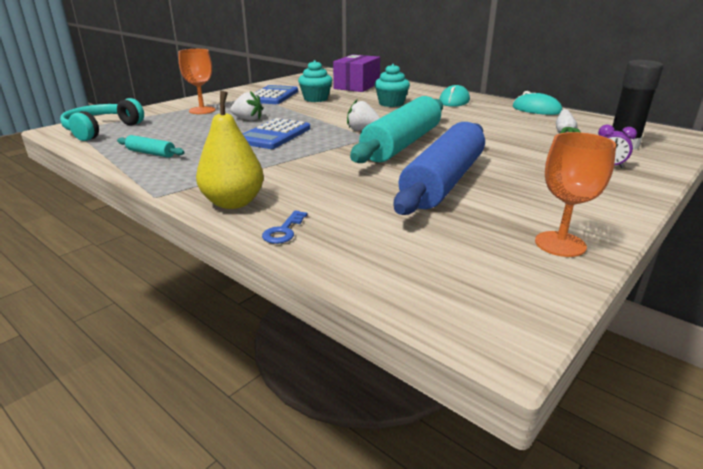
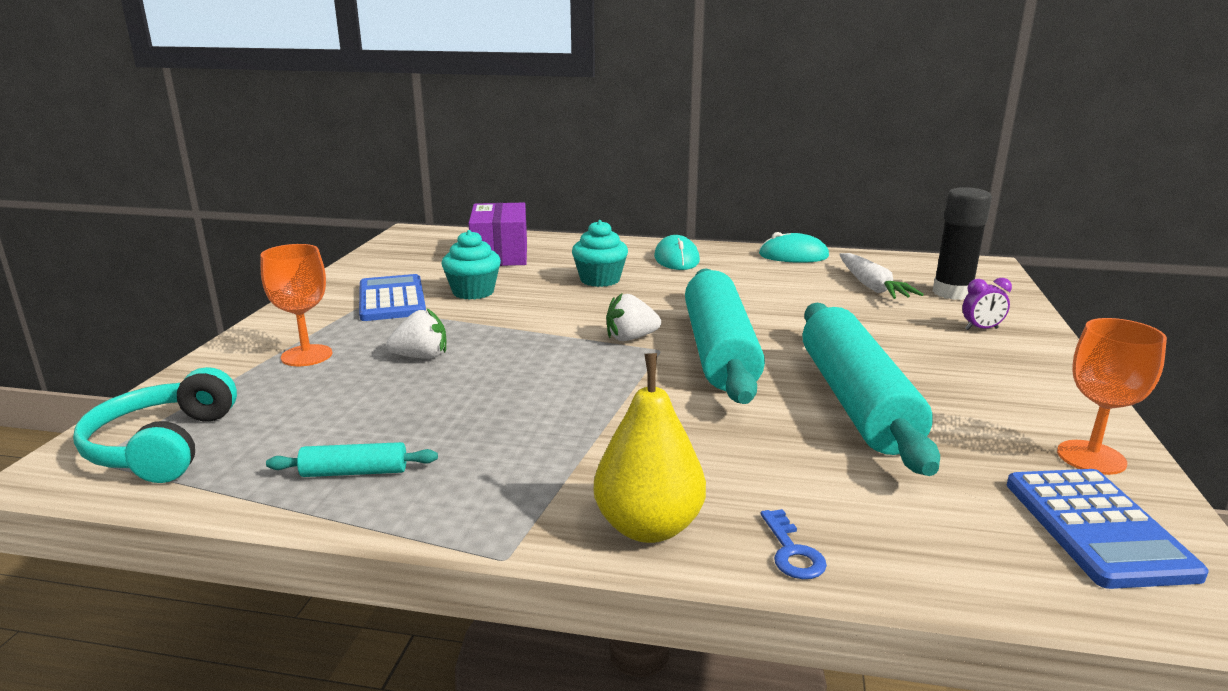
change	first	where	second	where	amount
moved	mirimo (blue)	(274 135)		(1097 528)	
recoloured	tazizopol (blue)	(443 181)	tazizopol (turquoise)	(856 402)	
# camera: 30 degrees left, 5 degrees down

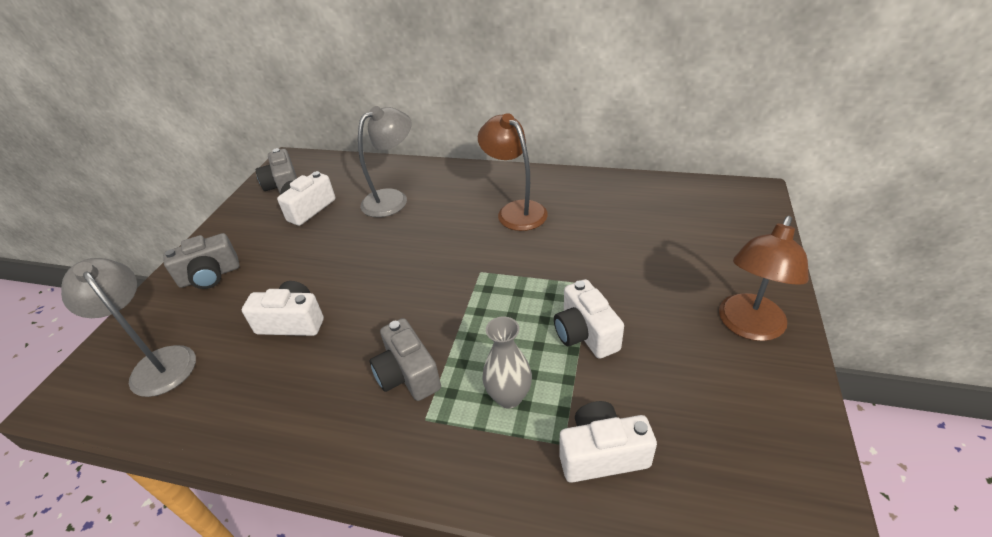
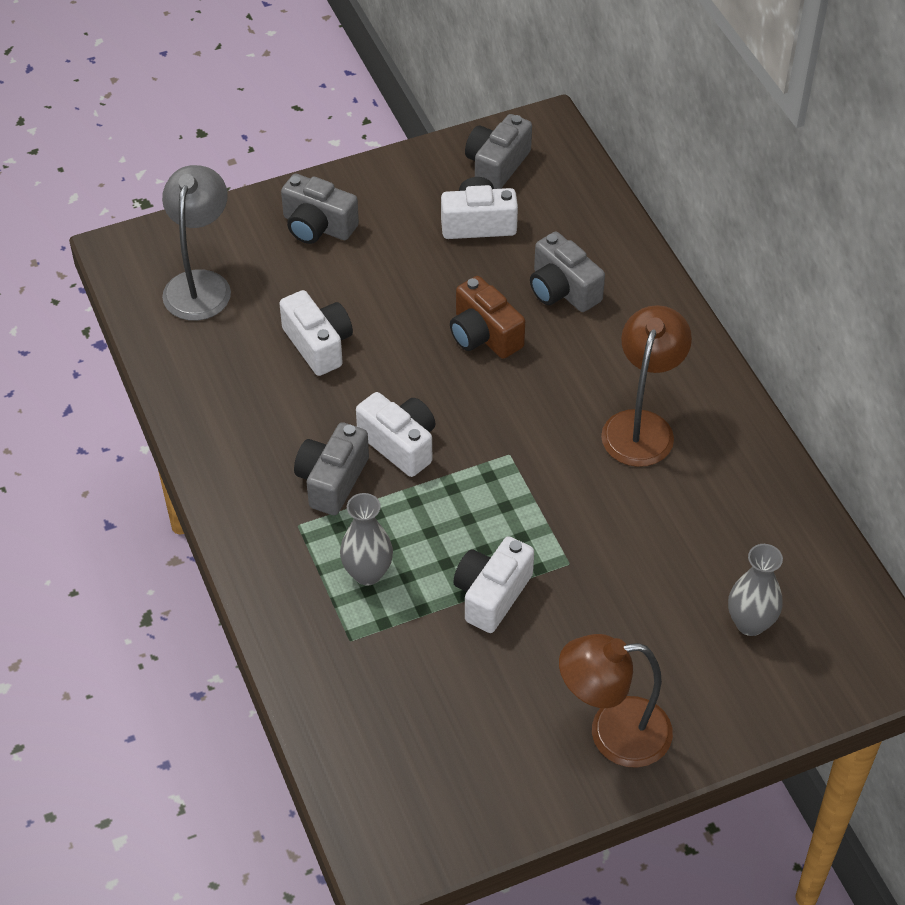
change	first	where	second	where	amount
added			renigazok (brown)	(484 335)	
added			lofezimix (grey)	(750 623)	
moved	renigazok (white)	(602 454)		(400 444)	
replaced	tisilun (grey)	(392 199)	renigazok (grey)	(562 290)	
# camera: 50 degrees right, 10 degrees up

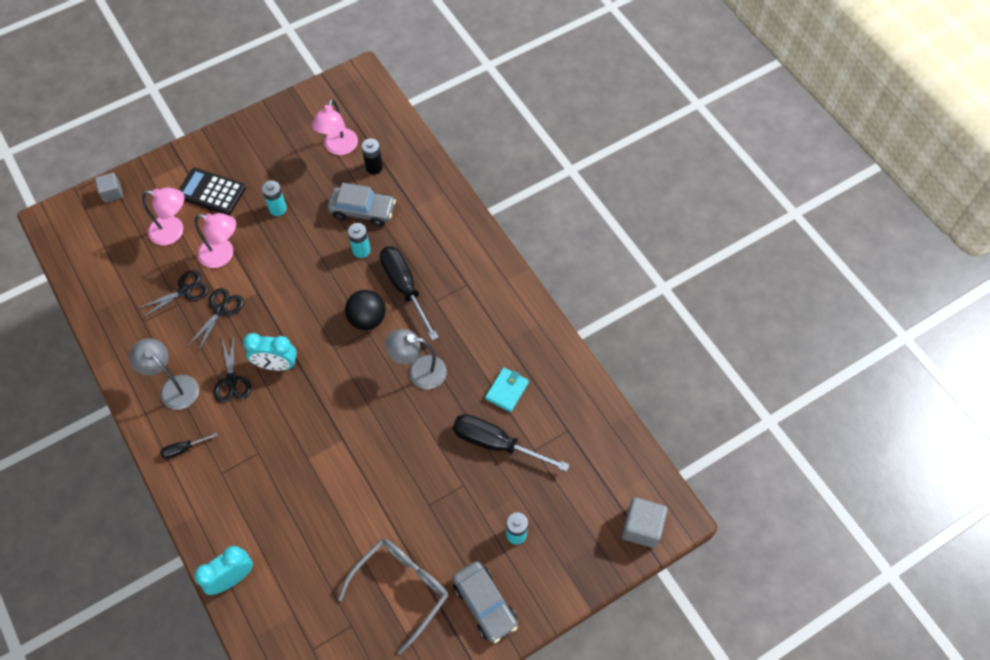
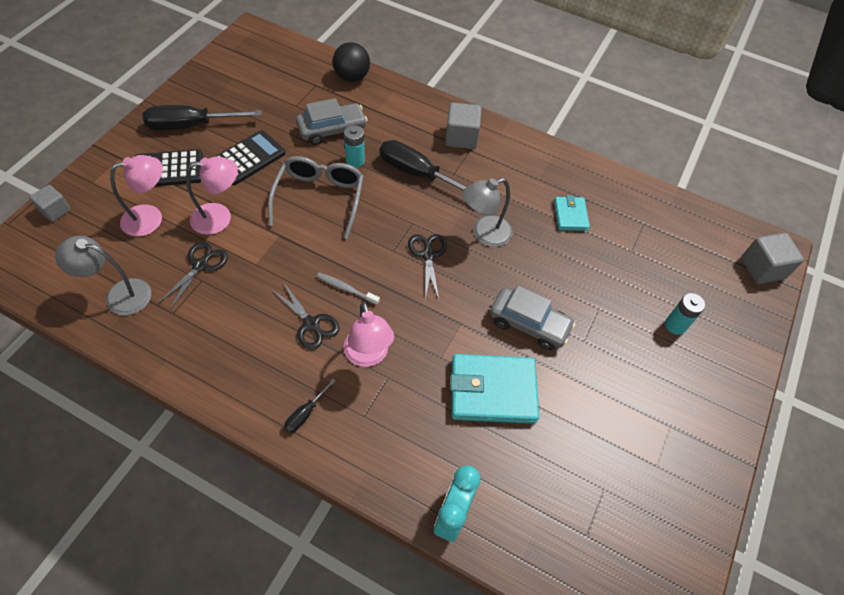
change	first	where	second	where	amount
removed	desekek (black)	(374 167)			
added			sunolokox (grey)	(461 137)	
added			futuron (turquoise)	(492 391)	
moved	tisilun (grey)	(174 387)		(119 295)	
moved	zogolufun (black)	(221 310)		(428 254)	
moved	tisilun (pink)	(338 148)		(368 356)	
moved	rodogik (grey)	(401 588)		(319 198)	
moved	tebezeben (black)	(367 319)		(352 77)	
moved	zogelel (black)	(495 443)		(191 125)	
moved	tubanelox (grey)	(485 604)		(529 324)	
replaced	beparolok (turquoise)	(276 365)	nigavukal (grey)	(346 289)	
replaced	desekek (turquoise)	(278 208)	mirimo (black)	(248 158)	
# camera: 35 degrees left, 5 degrees down

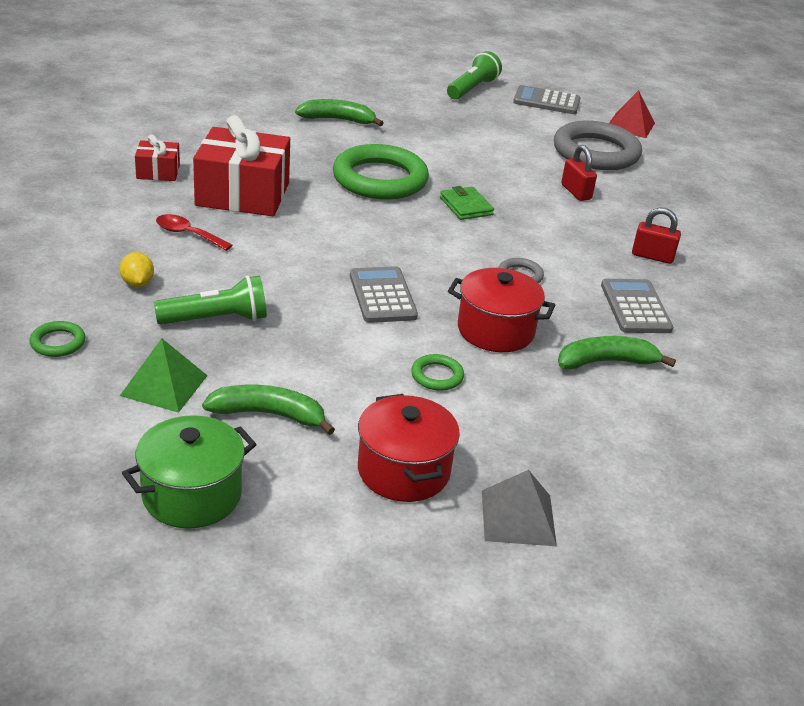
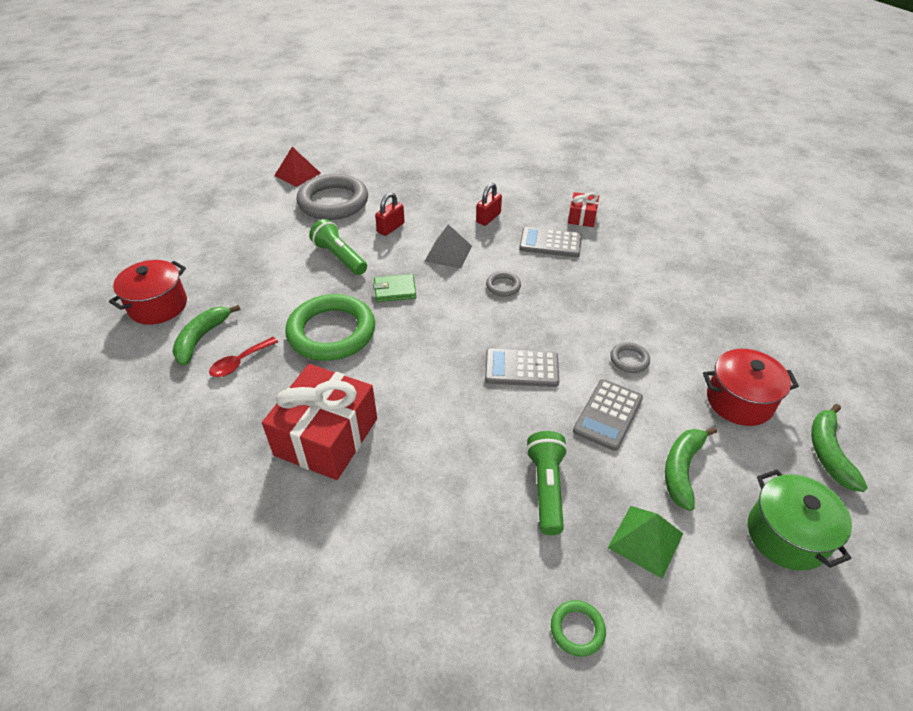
change	first	where	second	where	amount
removed	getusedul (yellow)	(137 283)			
moved	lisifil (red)	(158 172)		(582 217)	
moved	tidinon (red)	(188 234)		(240 362)	
moved	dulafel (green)	(472 89)		(339 257)	
moved	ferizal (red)	(495 330)		(158 306)	
moved	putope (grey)	(518 517)		(448 253)	
moved	mirimo (grey)	(546 101)		(608 414)	
moved	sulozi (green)	(606 362)		(828 453)	
recoloured	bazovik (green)	(437 376)	bazovik (grey)	(629 360)	
turned	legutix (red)	(576 192)		(391 228)	45 degrees counterclockwise
# camera: 70 degrees left, 10 degrees up

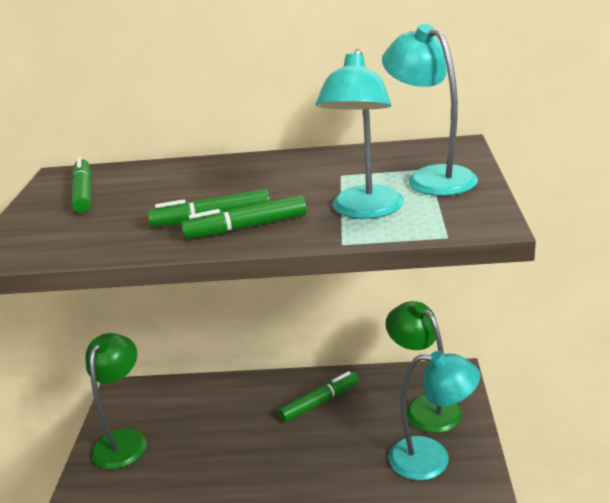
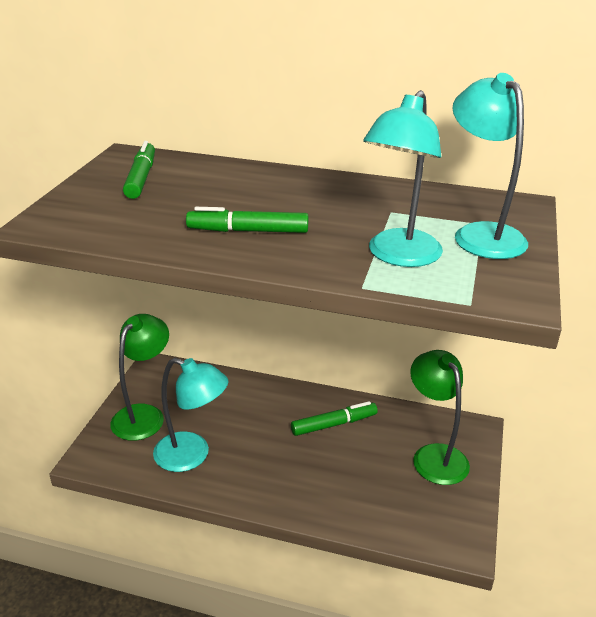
change	first	where	second	where	amount
removed	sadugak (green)	(246 227)			
moved	tisilun (turquoise)	(432 459)		(192 455)	
# camera: 10 degrees right, 5 degrees up

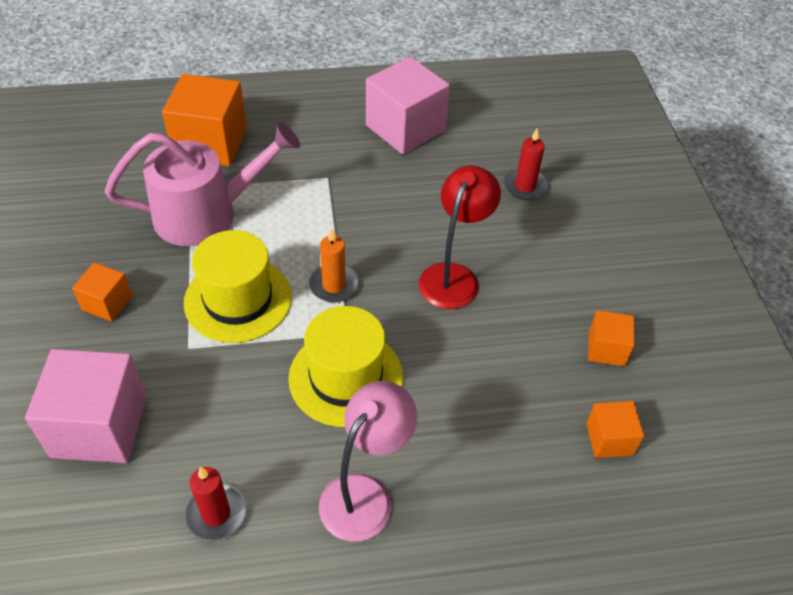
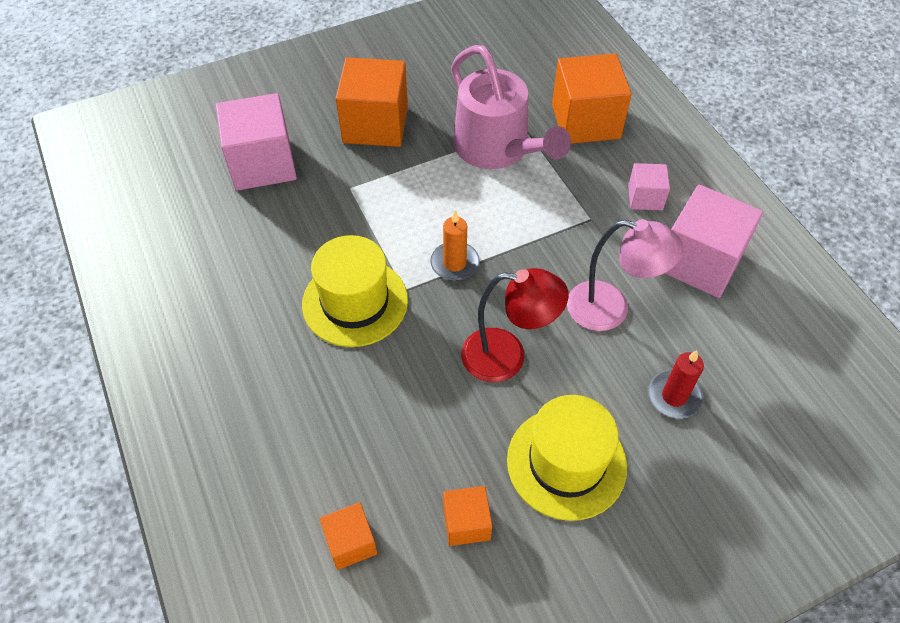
change	first	where	second	where	amount
removed	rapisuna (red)	(216 514)			
added			sunolokox (pink)	(645 197)	
moved	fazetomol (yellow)	(238 299)		(566 463)	
moved	tisilun (pink)	(365 494)		(611 309)	
resized	sunolokox (orange)	(107 303)		(375 124)	x1.93
# camera: 75 degrees right, 5 degrees up

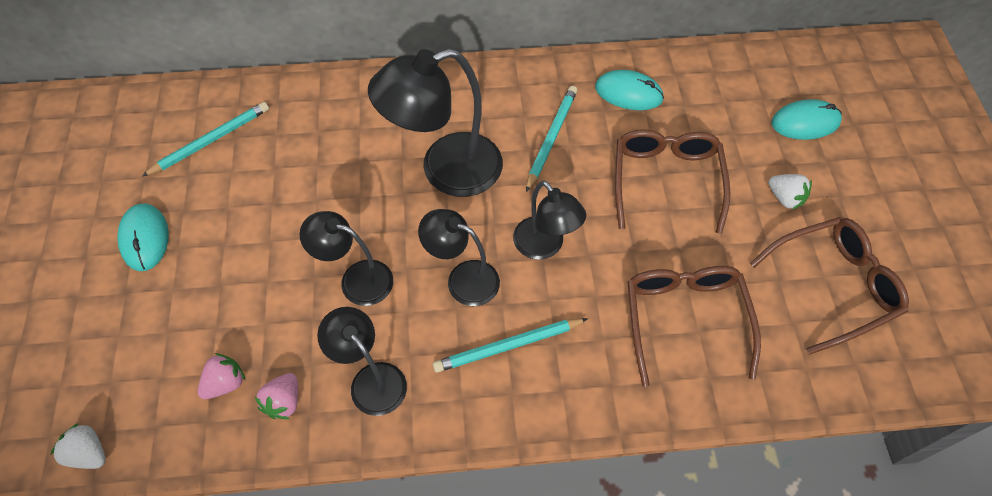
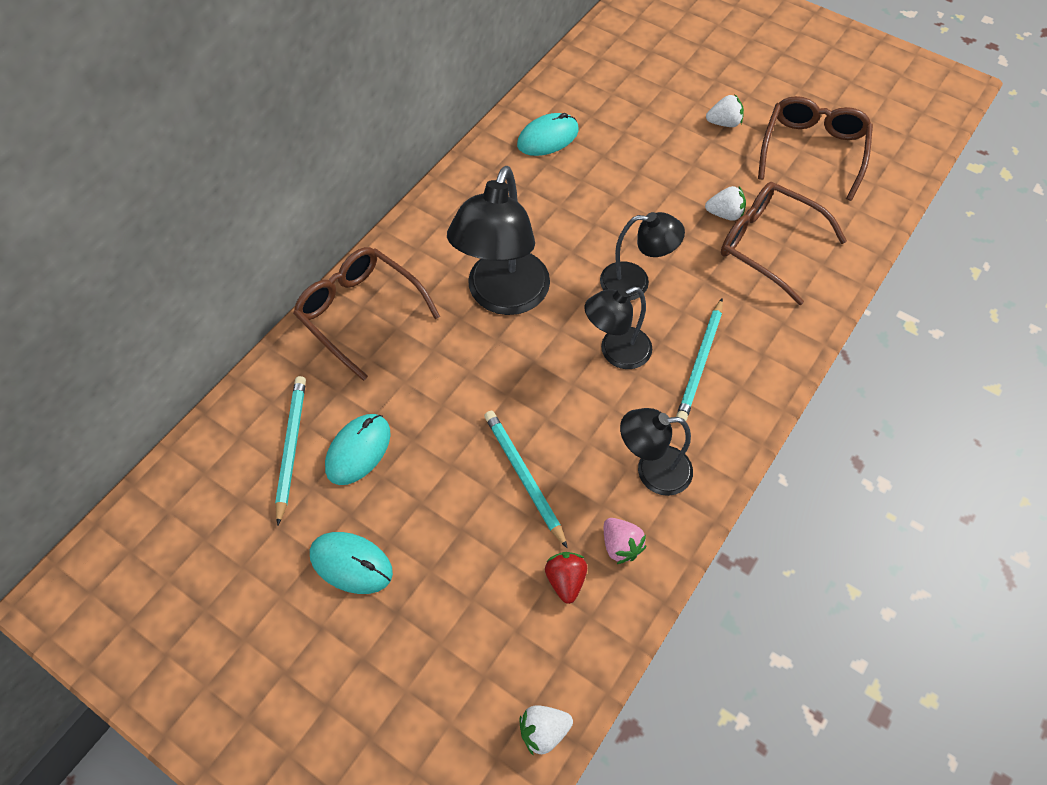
change	first	where	second	where	amount
removed	tisilun (black)	(356 279)			
added			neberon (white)	(724 214)	
moved	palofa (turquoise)	(551 138)		(523 477)	
moved	rodogik (brown)	(666 180)		(360 313)	
moved	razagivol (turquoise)	(805 122)		(358 450)	
recoloured	neberon (pink)	(225 383)	neberon (red)	(565 580)	
# camera: 50 degrees left, 0 degrees up

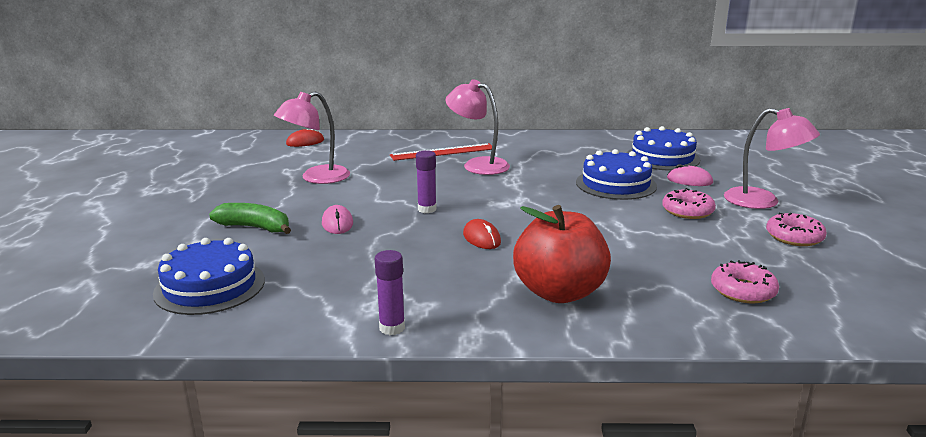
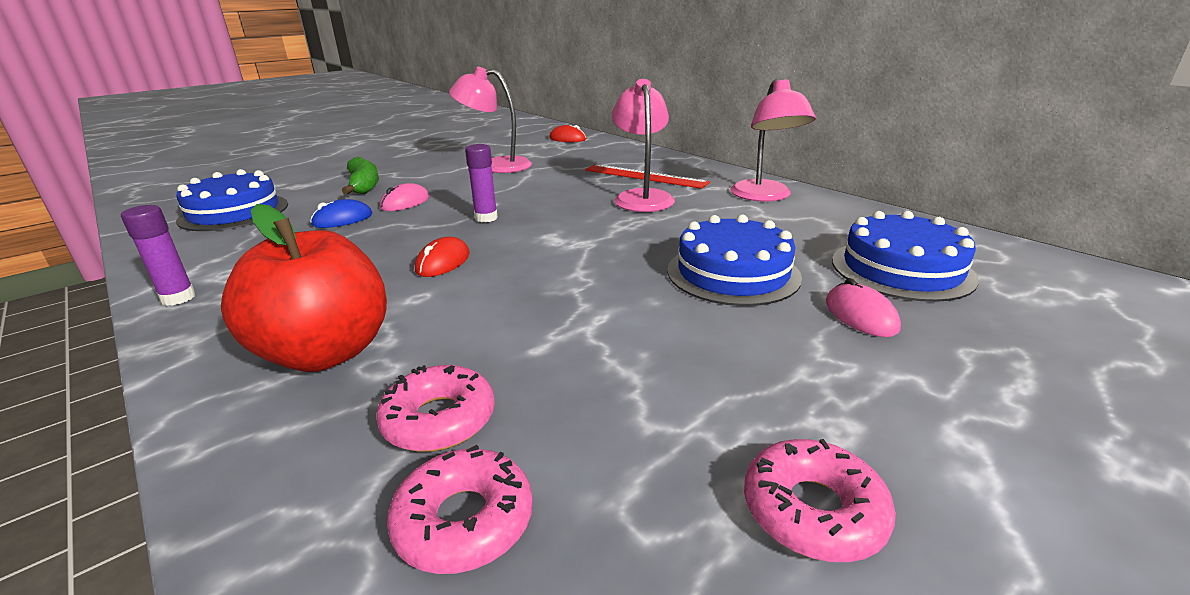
change	first	where	second	where	amount
added			razagivol (blue)	(342 219)	
moved	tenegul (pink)	(687 211)		(439 419)	
moved	tisilun (pink)	(762 201)		(764 196)	
# camera: 50 degrees right, 5 degrees up

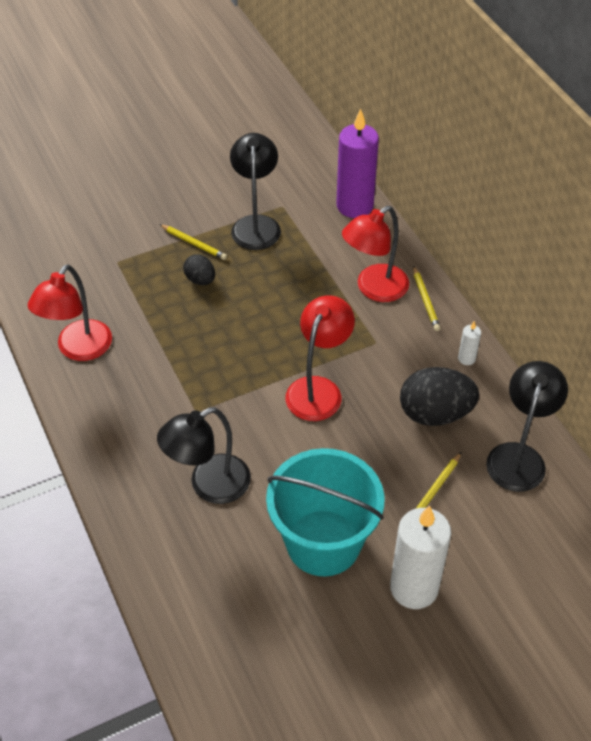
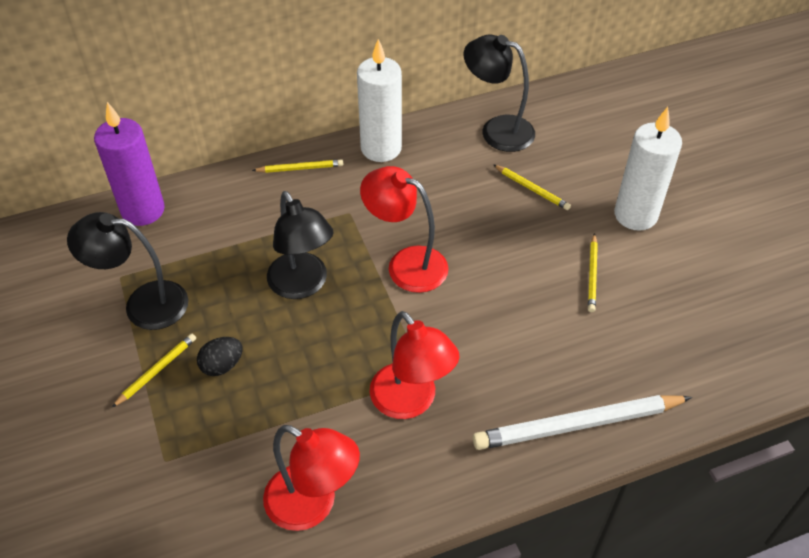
change	first	where	second	where	amount
removed	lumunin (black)	(435 413)			
added			palofa (white)	(577 425)	
moved	tisilun (black)	(209 485)		(302 285)	
moved	tisilun (red)	(374 289)		(411 402)	
replaced	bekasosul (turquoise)	(323 542)	palofa (yellow)	(592 275)	
resized	rapisuna (white)	(466 358)		(381 148)	x2.34
# camera: 85 degrees left, 0 degrees up

